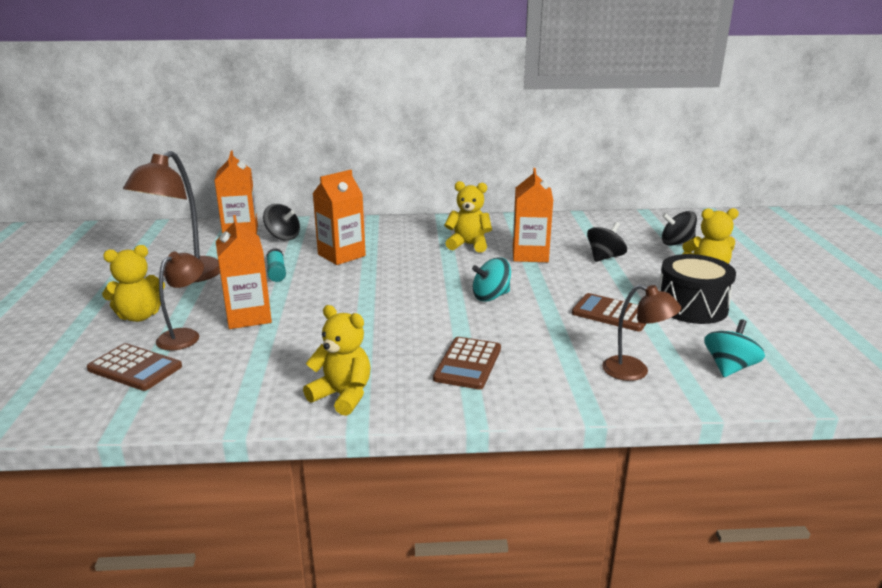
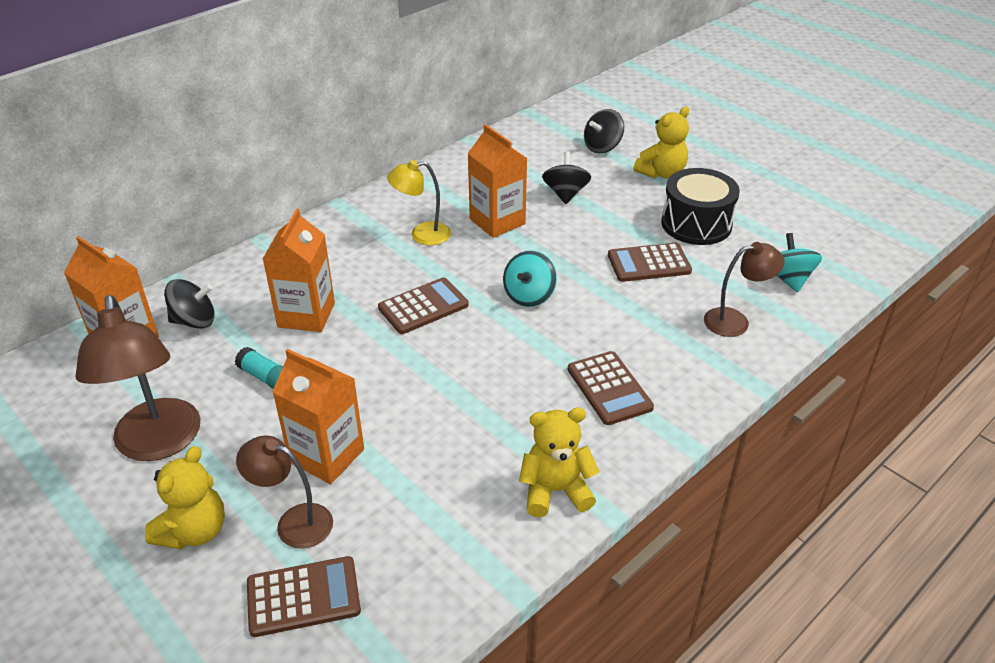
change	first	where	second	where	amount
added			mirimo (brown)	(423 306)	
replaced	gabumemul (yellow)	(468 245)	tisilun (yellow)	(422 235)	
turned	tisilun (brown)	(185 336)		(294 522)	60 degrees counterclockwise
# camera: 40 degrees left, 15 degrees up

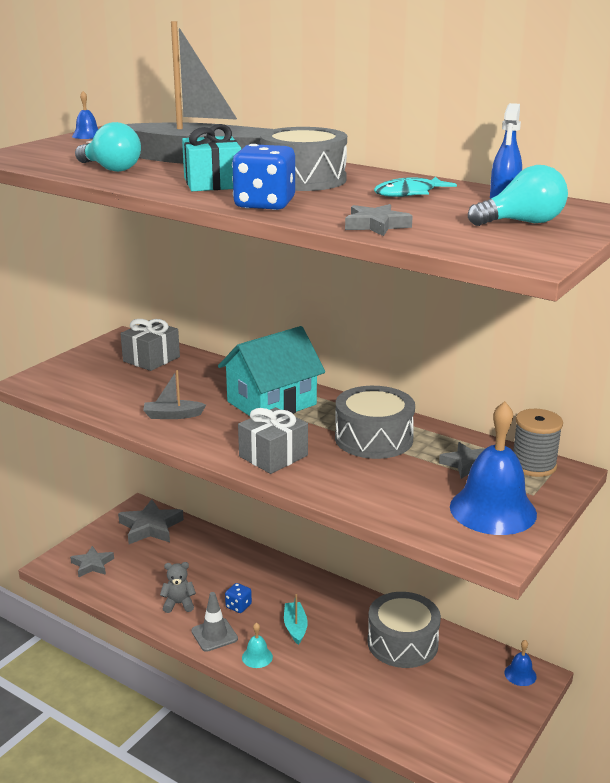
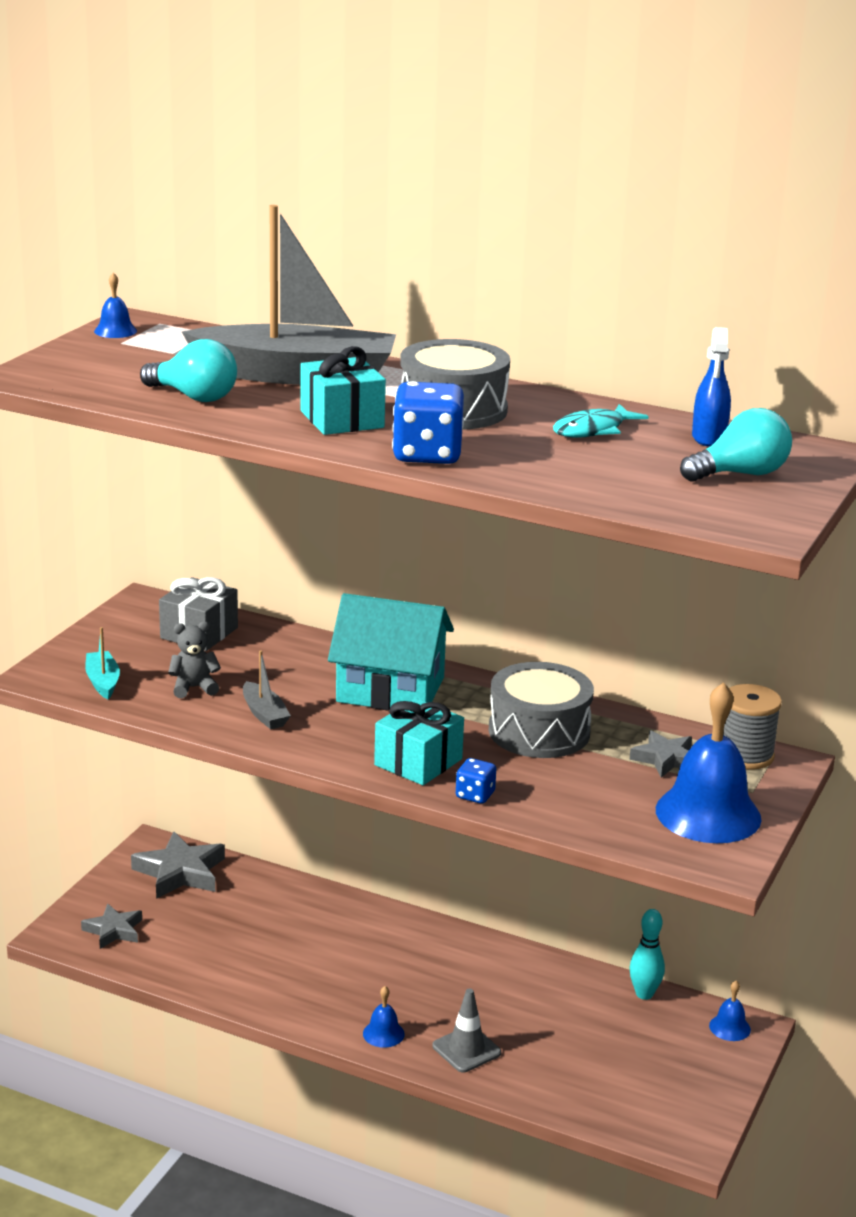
change	first	where	second	where	amount
removed	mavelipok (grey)	(376 225)			
removed	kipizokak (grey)	(402 643)			
added			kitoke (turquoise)	(644 994)	
moved	gabumemul (grey)	(178 604)		(194 688)	
moved	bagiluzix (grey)	(214 635)		(466 1049)	
moved	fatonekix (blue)	(238 606)		(475 795)	
moved	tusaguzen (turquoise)	(295 627)		(102 682)	
recoloured	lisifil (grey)	(273 456)	lisifil (turquoise)	(418 762)	
recoloured	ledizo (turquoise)	(257 657)	ledizo (blue)	(383 1033)	
turned	tusaguzen (grey)	(173 415)		(264 714)	105 degrees counterclockwise
turned	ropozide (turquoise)	(271 403)		(390 690)	60 degrees clockwise
# camera: 10 degrees left, 0 degrees up

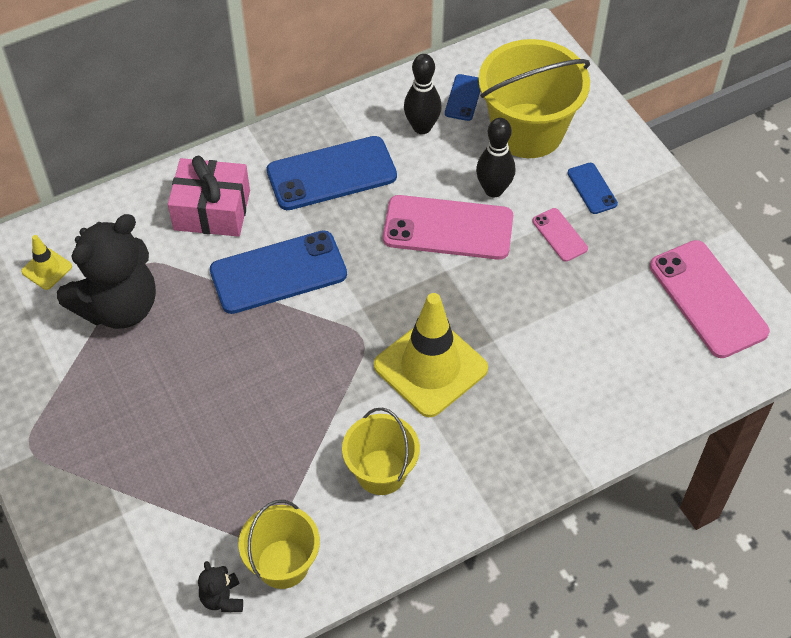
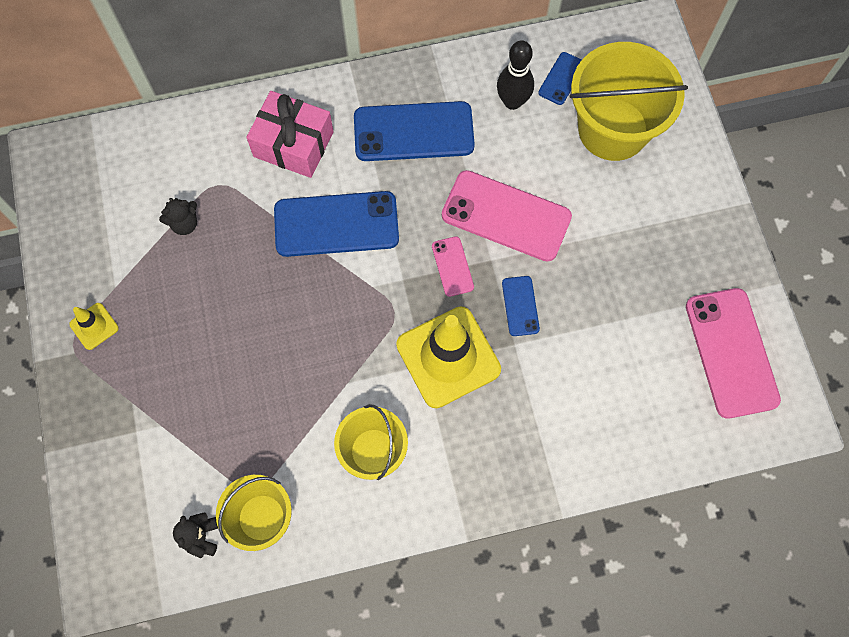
change	first	where	second	where	amount
removed	kitoke (black)	(493 190)			
moved	bagiluzix (yellow)	(47 269)		(94 326)	
moved	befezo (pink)	(559 235)		(452 266)	
moved	befezo (blue)	(592 188)		(520 306)	
resized	gabumemul (black)	(118 306)		(184 224)	x0.41
# camera: 15 degrees right, 15 degrees up

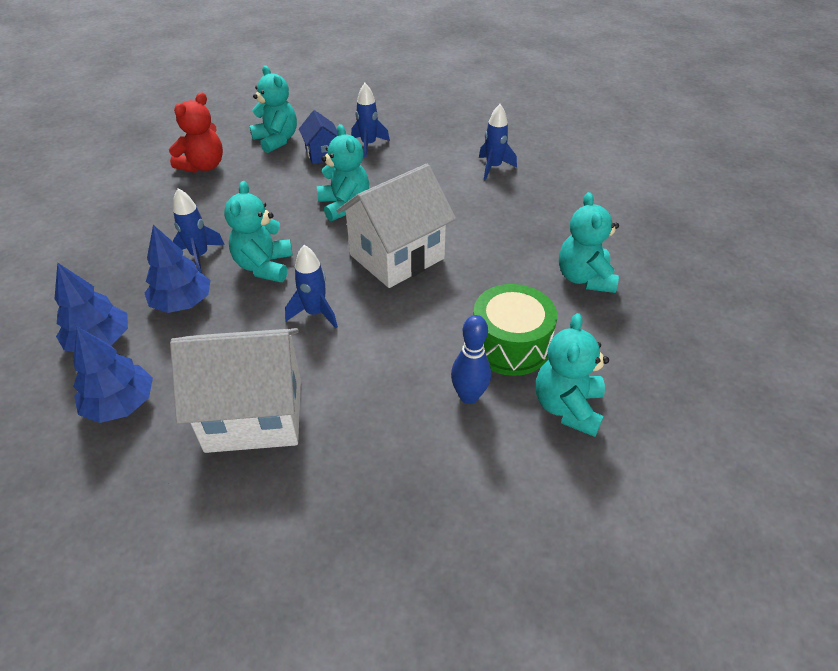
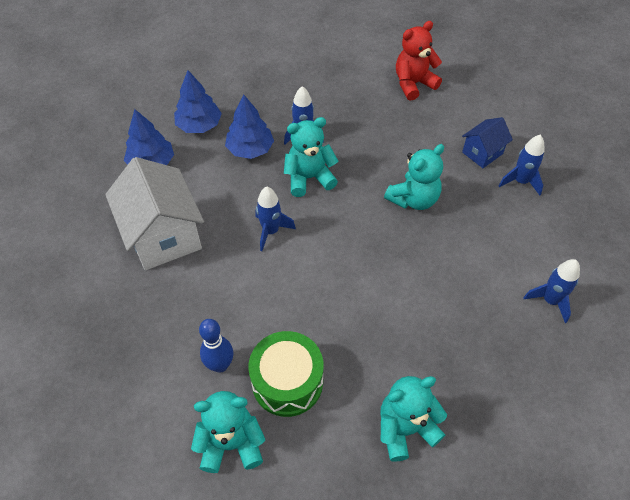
change	first	where	second	where	amount
removed	gabumemul (turquoise)	(277 140)			
removed	ropozide (white)	(397 257)			
turned	gabumemul (red)	(203 166)		(413 84)	135 degrees clockwise
# camera: 70 degrees right, 10 degrees up

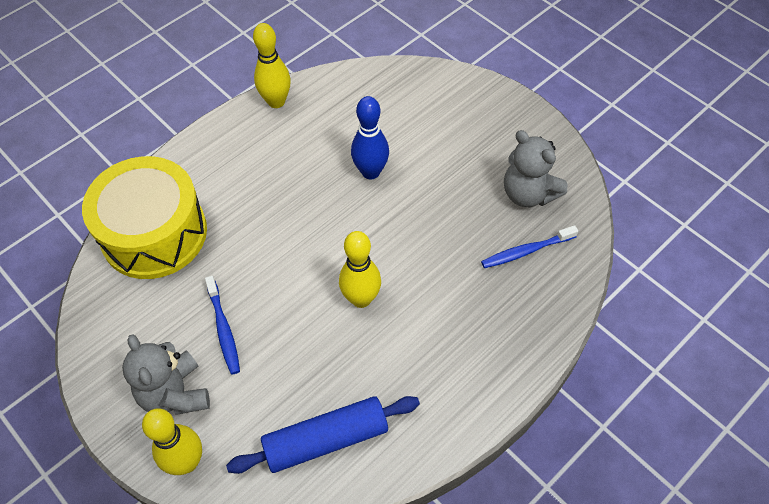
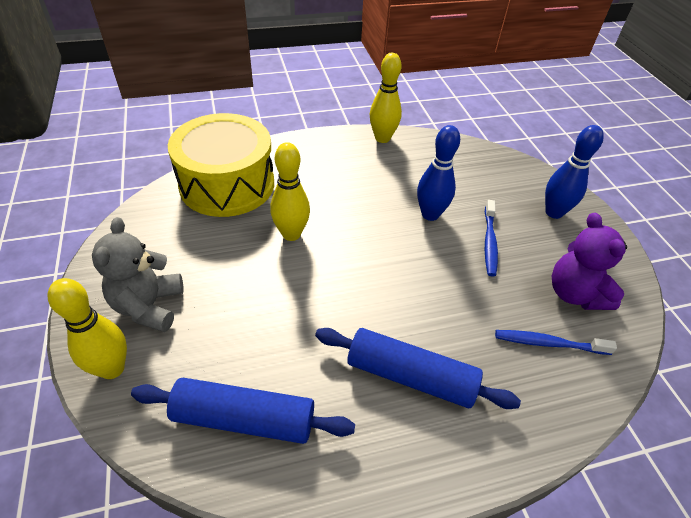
change	first	where	second	where	amount
added			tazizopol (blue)	(410 376)	
added			kitoke (blue)	(554 212)	
moved	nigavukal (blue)	(224 329)		(489 242)	
moved	kitoke (yellow)	(361 299)		(291 234)	
recoloured	gabumemul (grey)	(528 194)	gabumemul (purple)	(575 294)	
# camera: 25 degrees right, 10 degrees down

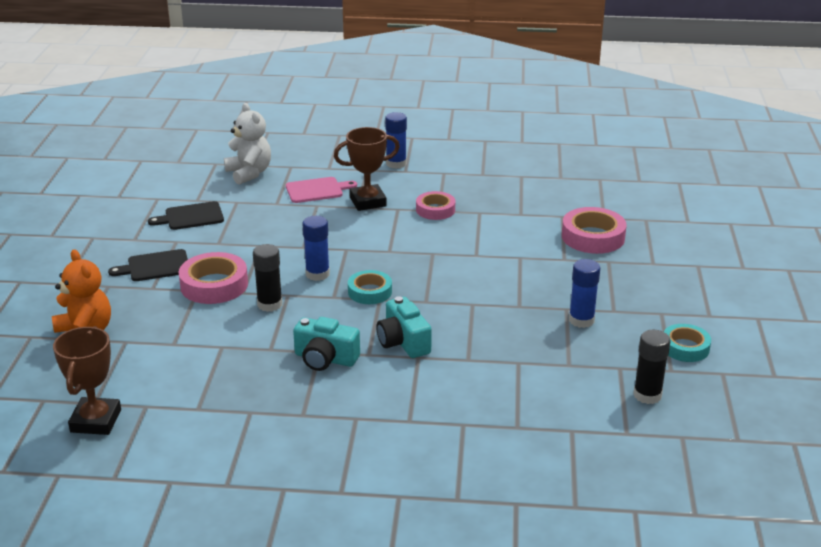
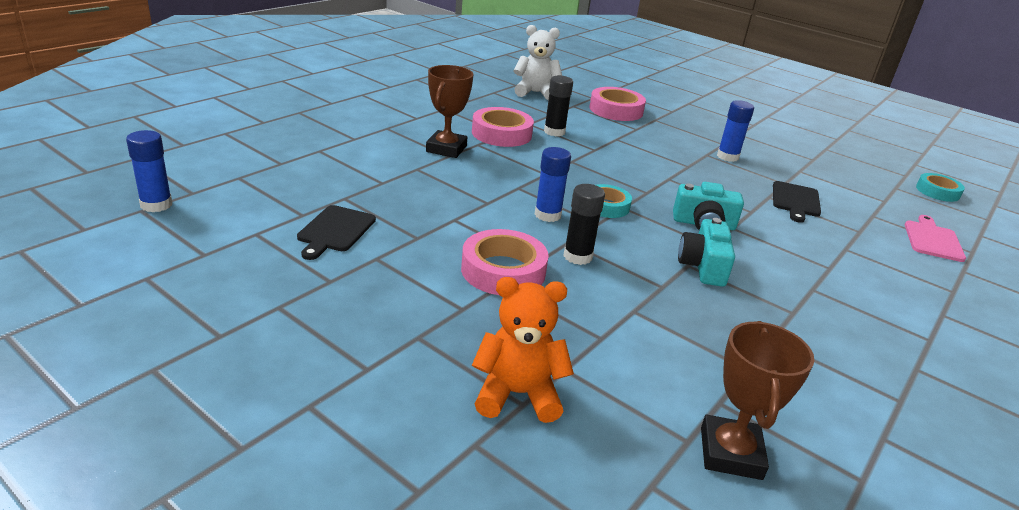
change	first	where	second	where	amount
moved	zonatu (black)	(155 266)		(795 201)	
moved	gabumemul (white)	(249 173)		(535 93)	
moved	zonatu (pink)	(317 190)		(932 240)	
moved	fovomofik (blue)	(396 164)		(156 205)	
moved	fovomofik (black)	(647 395)		(554 132)	
moved	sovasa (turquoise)	(685 347)		(937 191)	
turned	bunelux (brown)	(96 421)		(731 453)	60 degrees clockwise
turned	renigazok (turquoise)	(325 359)		(703 266)	135 degrees clockwise
resized	sovasa (pink)	(435 210)		(501 134)	x1.53
# camera: 60 degrees left, 0 degrees up

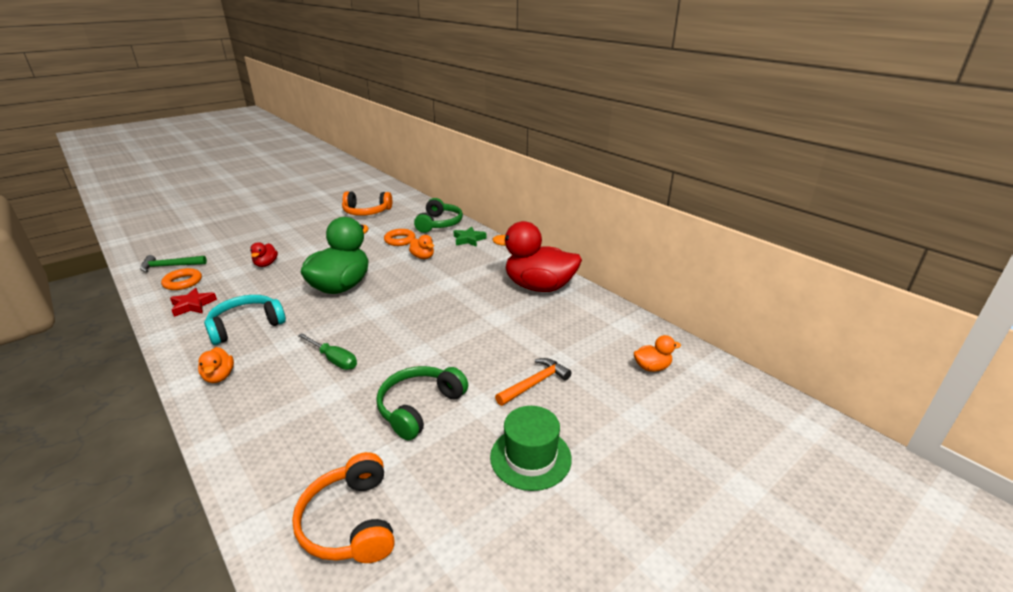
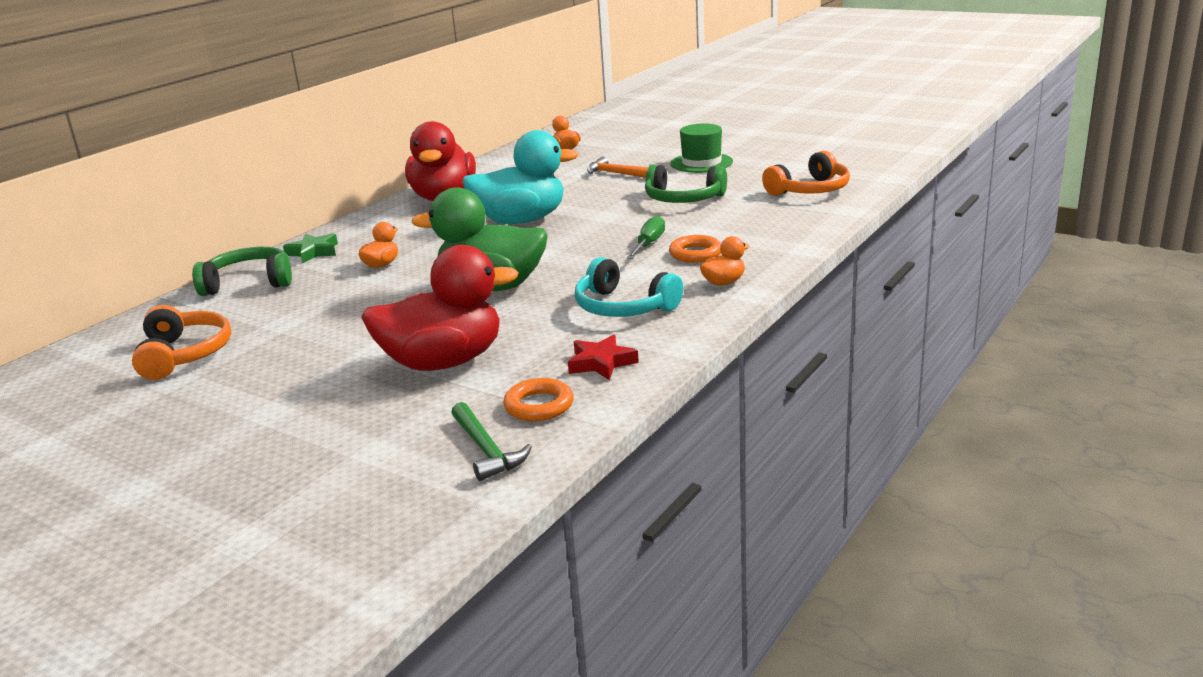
change	first	where	second	where	amount
added			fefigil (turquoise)	(521 221)	
moved	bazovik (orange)	(400 240)		(695 254)	
resized	fefigil (red)	(266 264)		(443 362)	x2.32
# camera: 105 degrees left, 5 degrees down

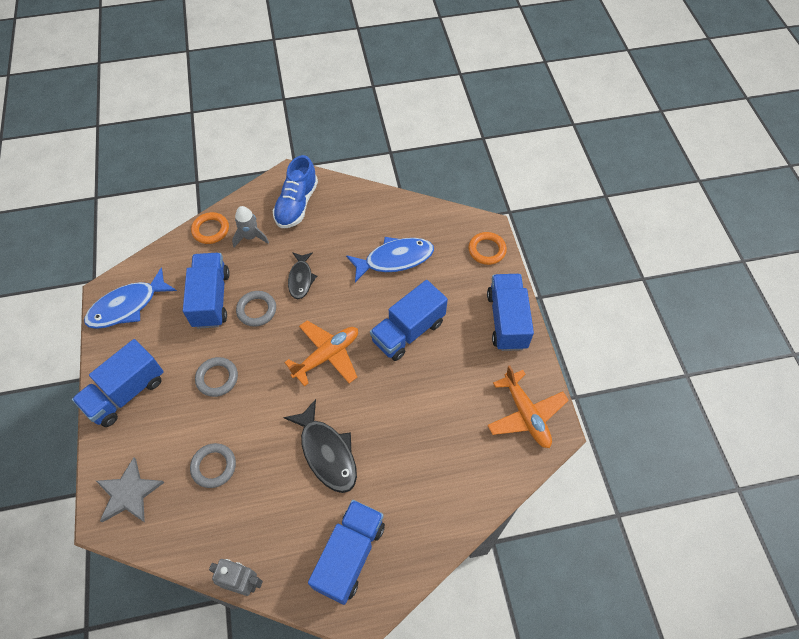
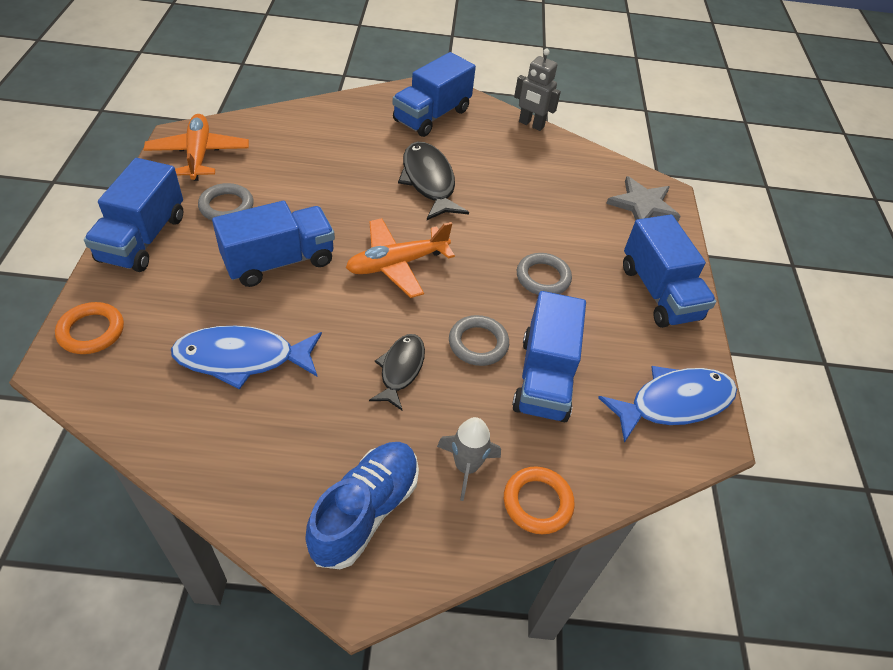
change	first	where	second	where	amount
moved	bazovik (grey)	(214 466)		(226 206)	
turned	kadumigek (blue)	(126 393)		(659 292)	105 degrees clockwise
# camera: 170 degrees left, 10 degrees down

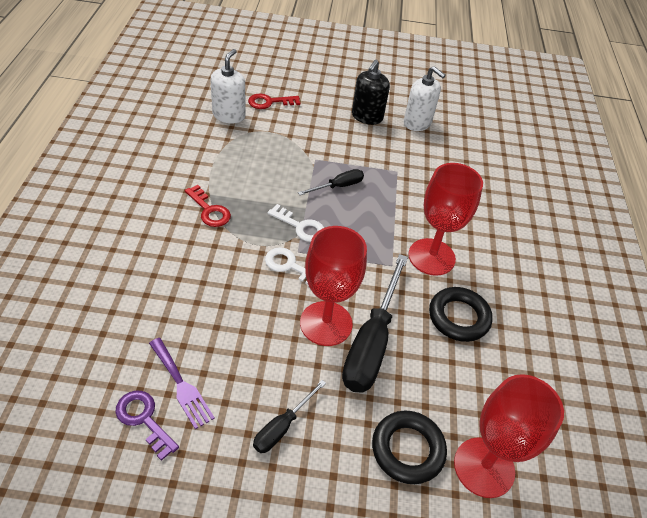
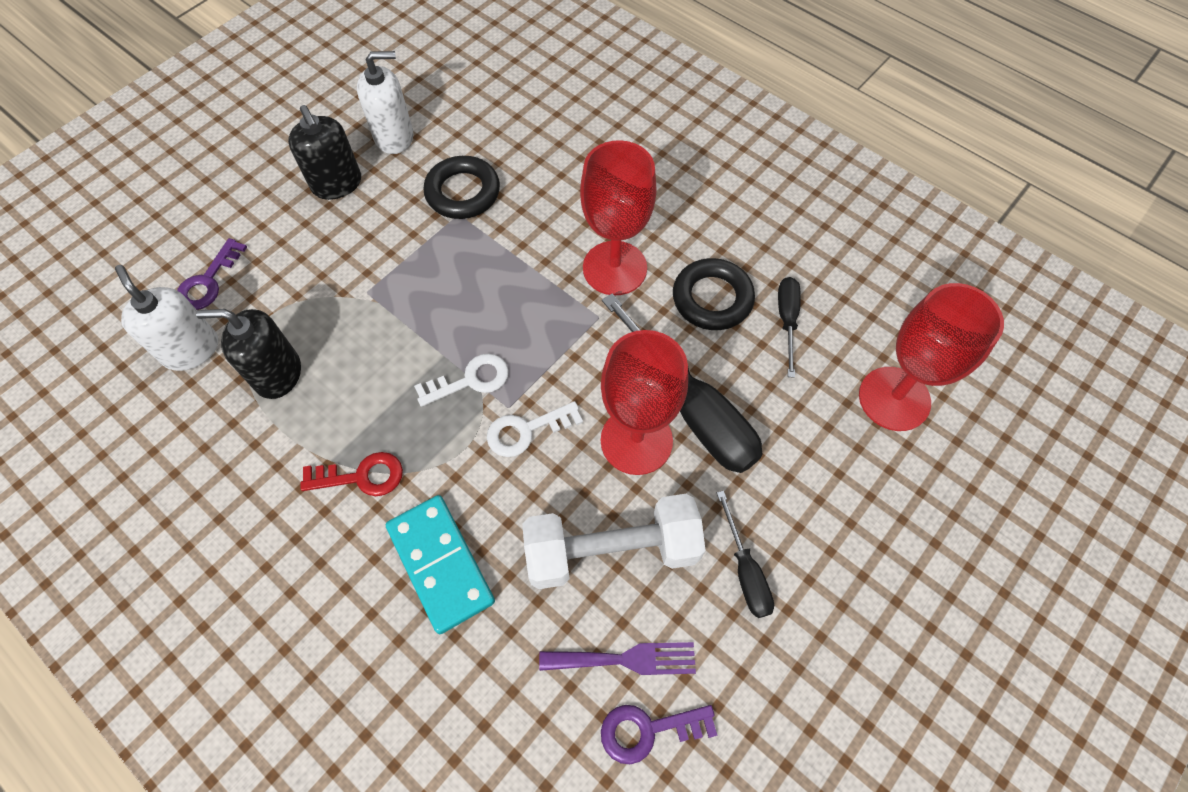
change	first	where	second	where	amount
added			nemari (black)	(278 374)	
added			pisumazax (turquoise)	(441 564)	
added			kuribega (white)	(612 550)	
moved	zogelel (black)	(338 186)		(787 320)	
moved	bazovik (black)	(407 449)		(463 192)	
recoloured	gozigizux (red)	(270 102)	gozigizux (purple)	(208 281)	
# camera: 50 degrees left, 15 degrees up

